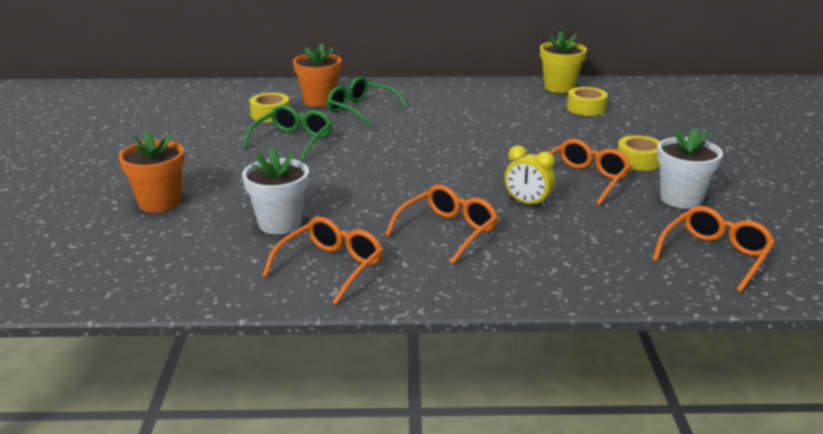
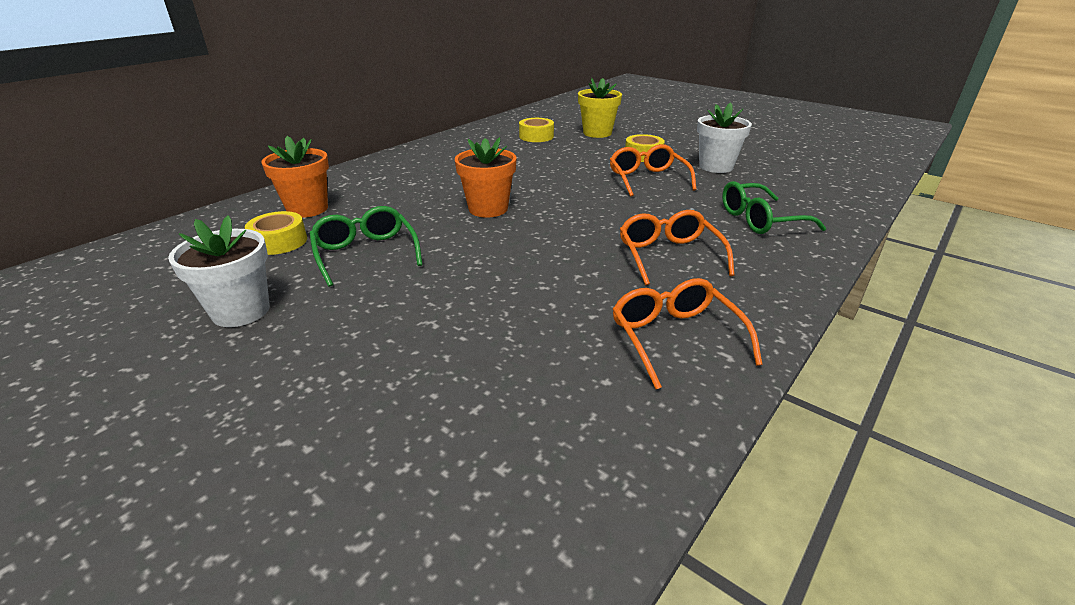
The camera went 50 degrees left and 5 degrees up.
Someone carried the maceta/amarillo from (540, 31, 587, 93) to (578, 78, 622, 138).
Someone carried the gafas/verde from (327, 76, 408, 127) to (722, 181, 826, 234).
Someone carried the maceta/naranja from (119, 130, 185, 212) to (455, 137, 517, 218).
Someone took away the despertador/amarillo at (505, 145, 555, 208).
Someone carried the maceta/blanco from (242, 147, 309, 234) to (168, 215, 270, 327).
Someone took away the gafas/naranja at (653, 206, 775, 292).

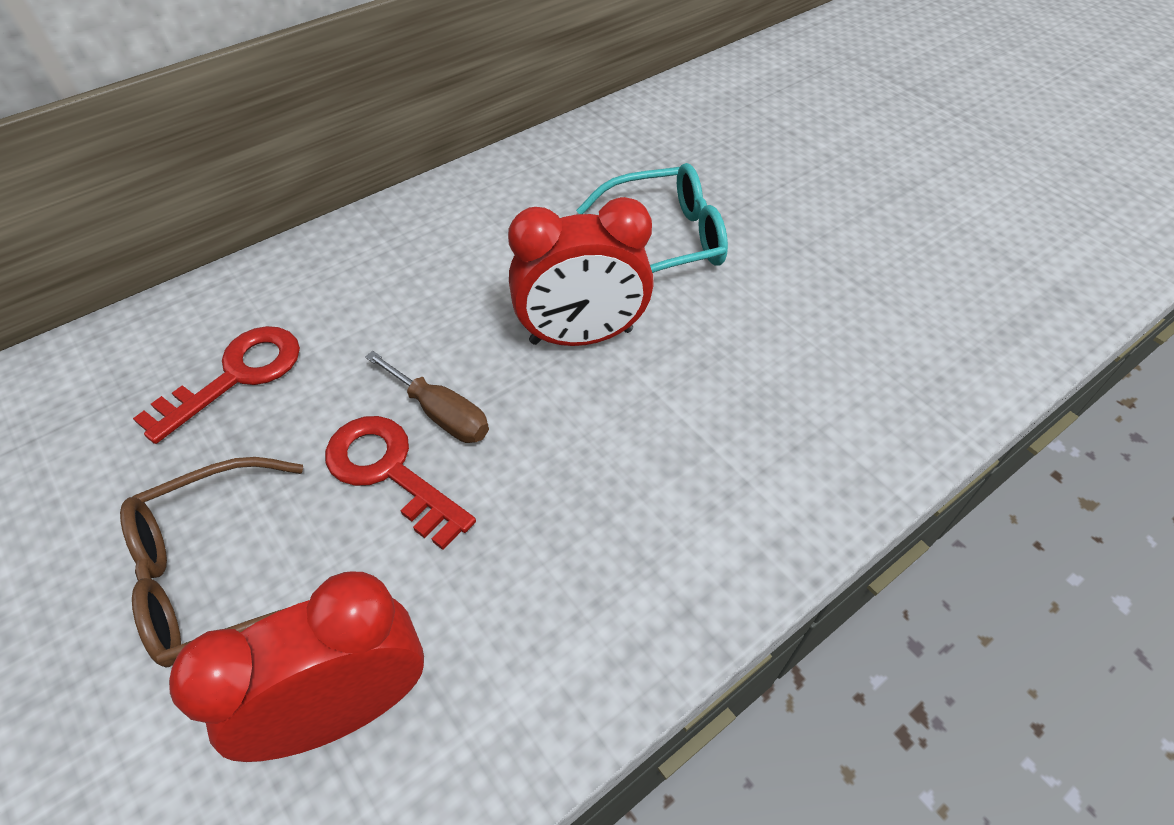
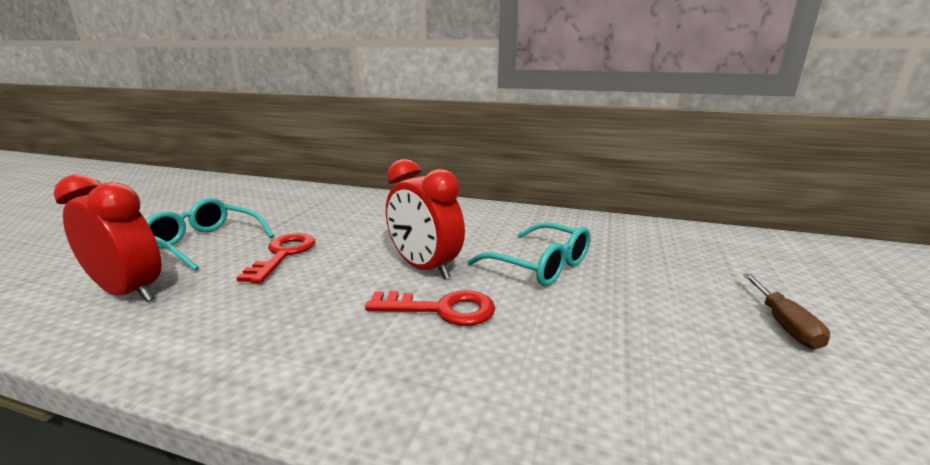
The camera went 55 degrees right and 30 degrees down.
Someone carried the llave/rojo from (133, 326, 300, 444) to (365, 290, 495, 326).
Someone carried the destornillador/marrón from (365, 351, 489, 443) to (743, 274, 830, 349).
Someone repainted the gafas/marrón at (120, 457, 303, 667), which became the gafas/turquesa at (146, 198, 274, 271).

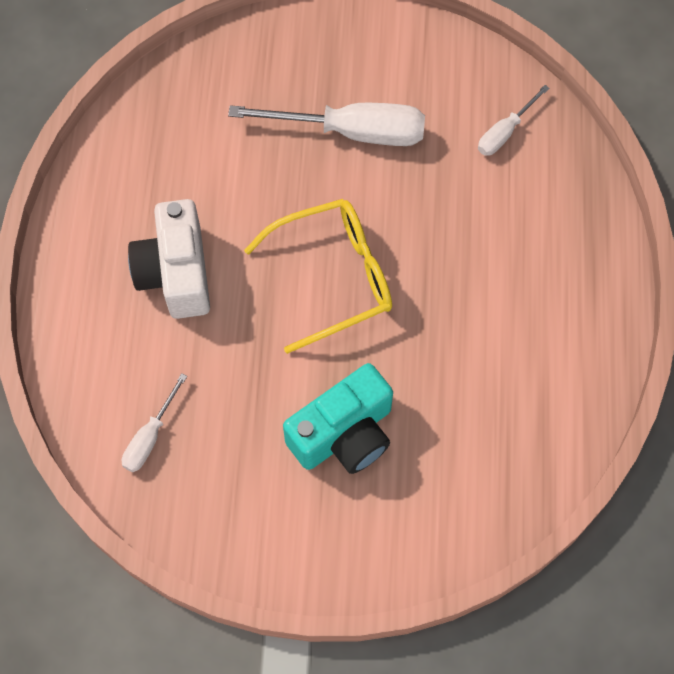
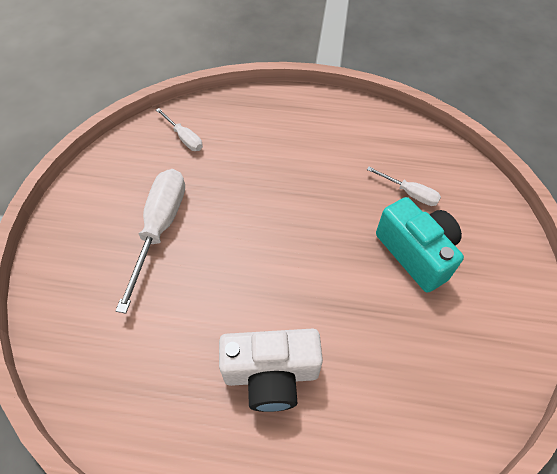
The camera went 85 degrees left and 10 degrees down.
Someone took away the gafas/amarillo at (244, 199, 392, 354).
Someone carried the destornillador/blanco from (122, 373, 187, 472) to (367, 167, 441, 206).

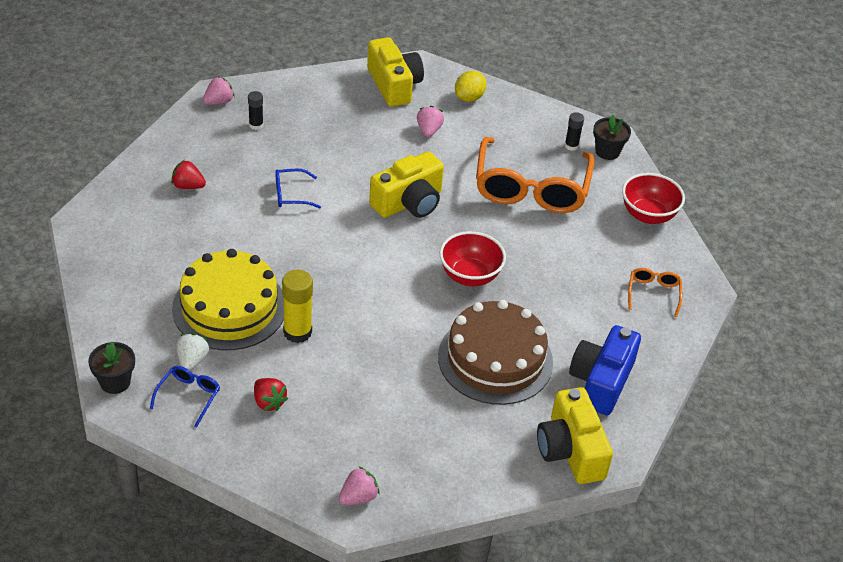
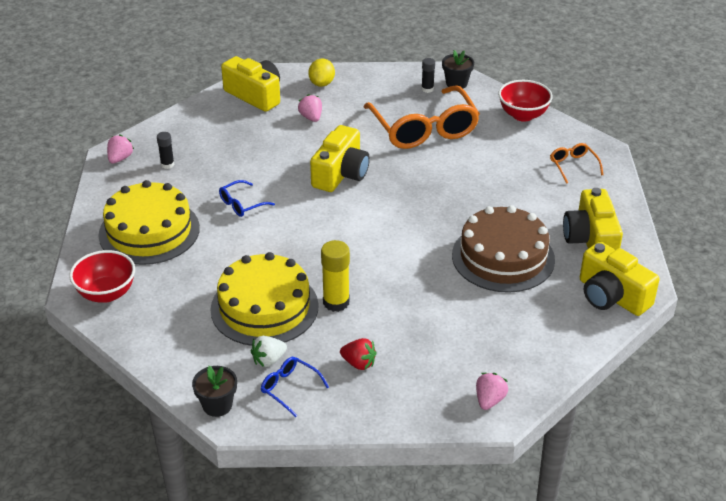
The camera went 25 degrees left and 5 degrees down.
Someone swapped the fresa/rojo at (171, 160, 206, 189) for the tarta/amarillo at (99, 180, 200, 265).
Someone carried the cuenco/rojo from (439, 231, 506, 286) to (69, 250, 135, 303).
Someone repainted the cámara/azul at (569, 325, 641, 415), which became the cámara/amarillo at (563, 188, 623, 250).
Someone rotated the fresa/blanco at (177, 333, 209, 370) by 105 degrees counterclockwise.
Someone rotated the gafas/azul at (150, 366, 220, 427) by 45 degrees counterclockwise.

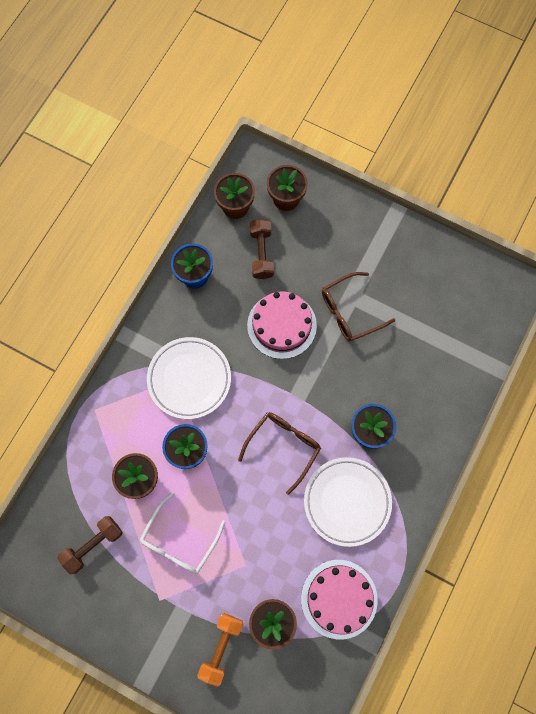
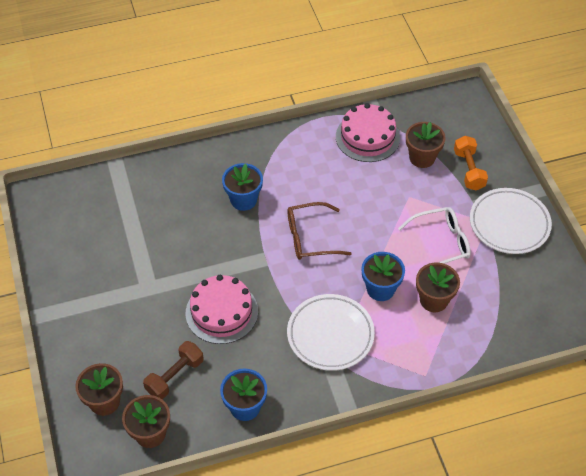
The camera went 135 degrees left and 20 degrees down.
Someone took away the gafas/marrón at (322, 272, 395, 342).
Someone carried the plato/blanco from (304, 457, 392, 547) to (470, 188, 552, 254).
Someone took away the mancuerna/marrón at (58, 516, 123, 574).
Someone rotated the mancuerna/naranja at (197, 613, 243, 687) by 75 degrees counterclockwise.

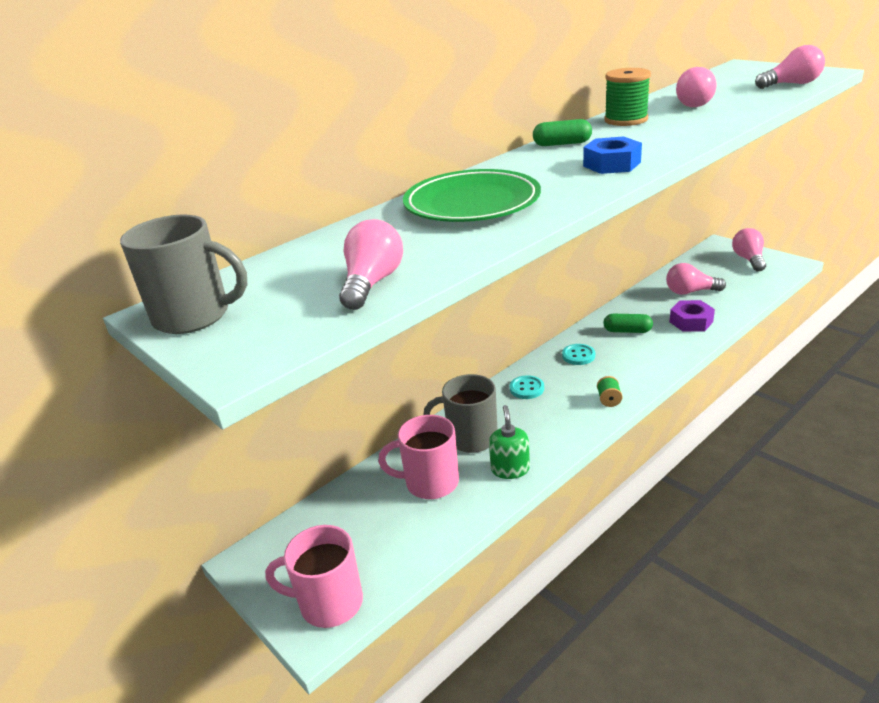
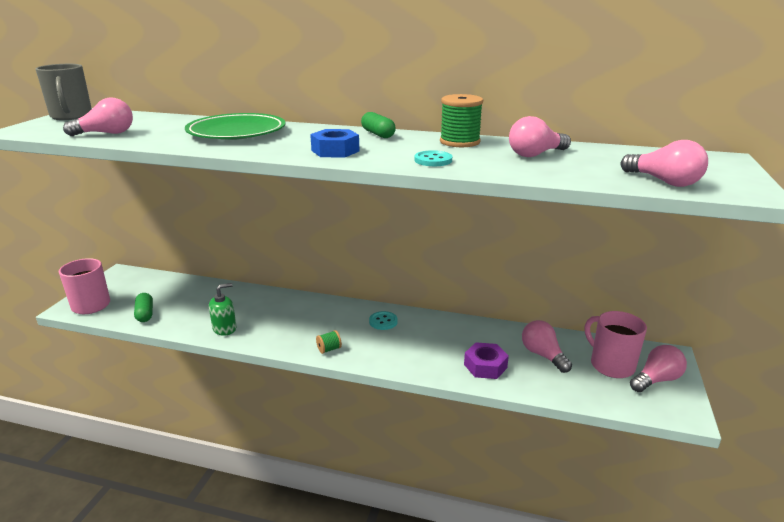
The camera went 55 degrees right and 5 degrees down.
Someone carried the cápsula/verde from (603, 314, 653, 333) to (134, 293, 153, 322).
Someone took away the taza/gris at (423, 374, 497, 453).
Someone carried the botón/turquesa from (510, 375, 544, 399) to (415, 150, 452, 166).
Someone carried the taza/rosa from (378, 415, 459, 499) to (585, 311, 647, 378).

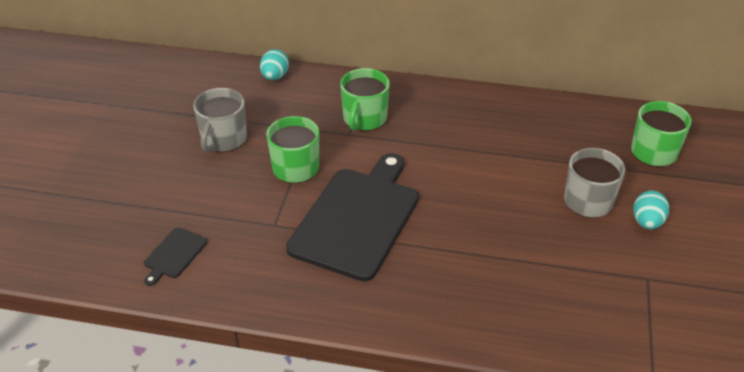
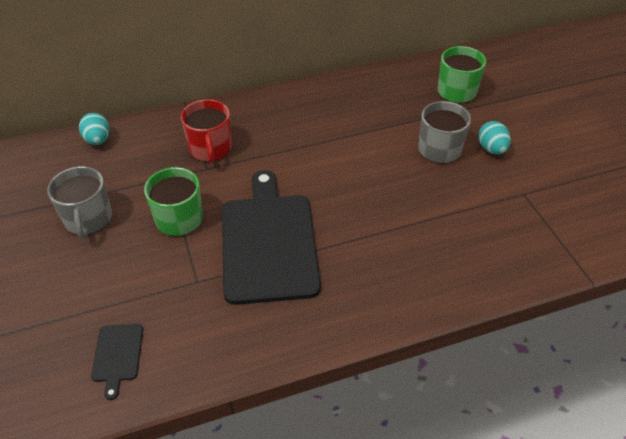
The camera went 30 degrees left and 5 degrees up.
Someone repainted the taza/verde at (340, 68, 390, 131), which became the taza/rojo at (181, 99, 232, 163).

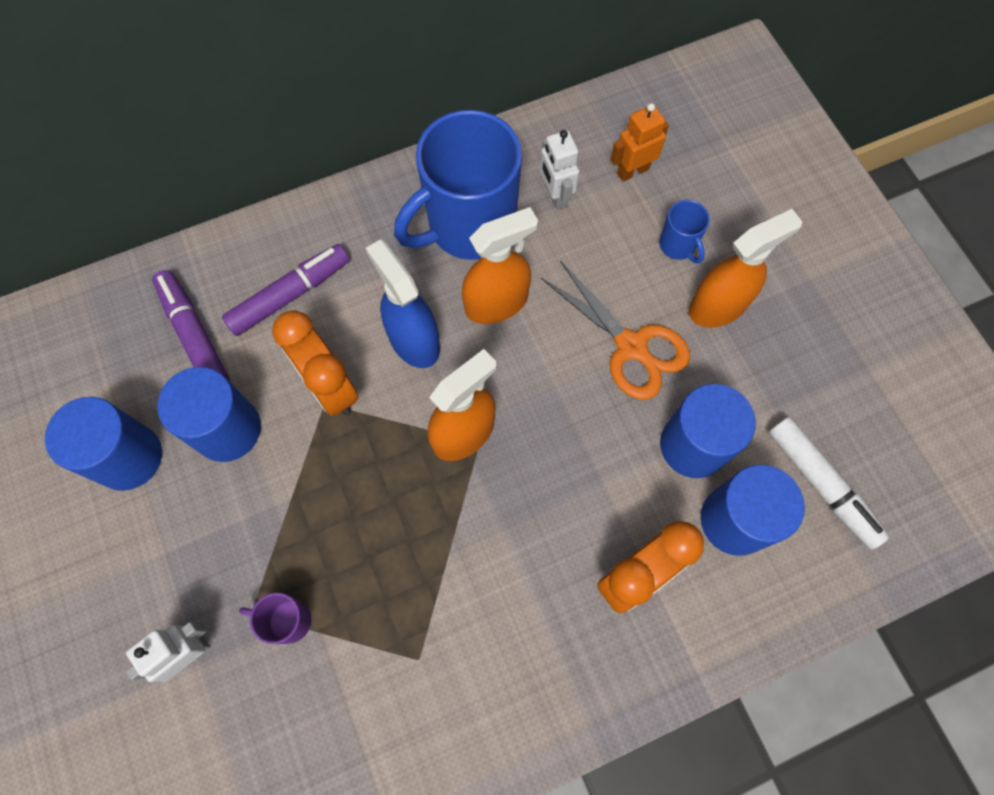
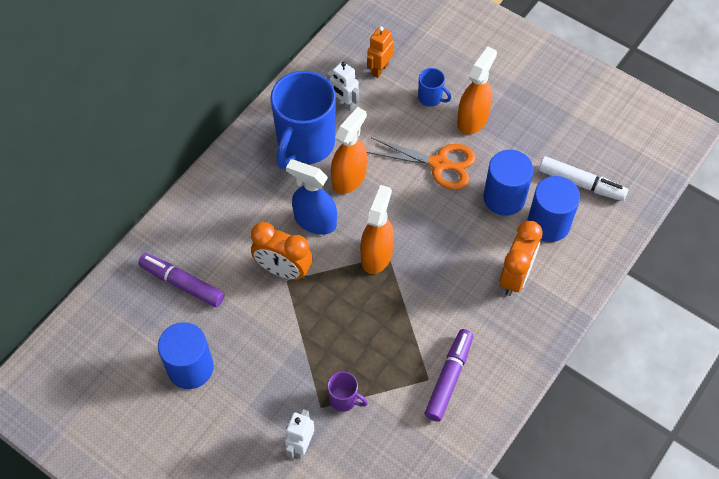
The camera went 30 degrees left and 10 degrees down.
Someone carried the rotulador/morado from (222, 244, 350, 336) to (425, 329, 473, 422).
Someone took away the cilindro/azul at (157, 367, 261, 462).
Someone rotated the taza/morado at (239, 593, 312, 644) by 135 degrees counterclockwise.

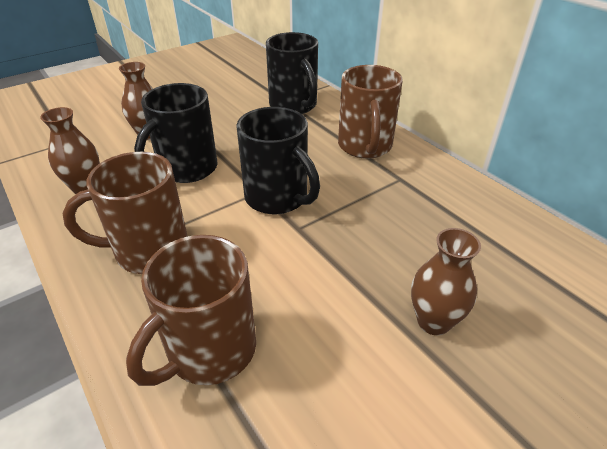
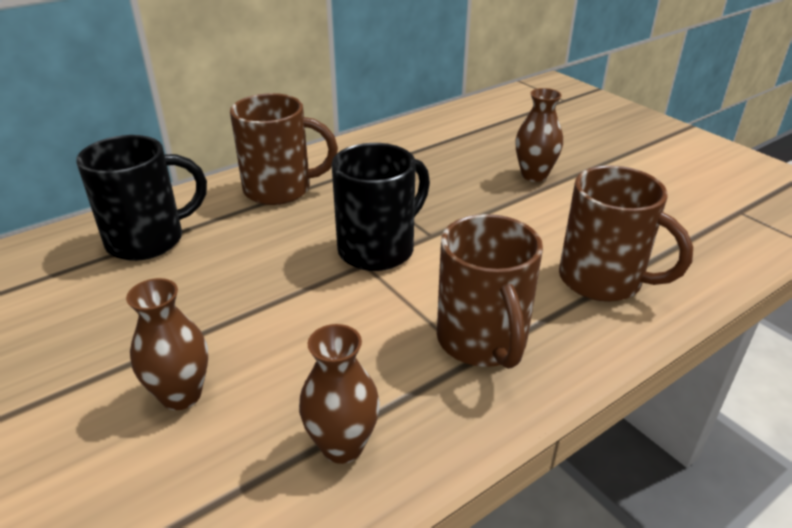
The camera went 90 degrees left and 5 degrees down.
Someone took away the taza/negro at (134, 83, 218, 183).

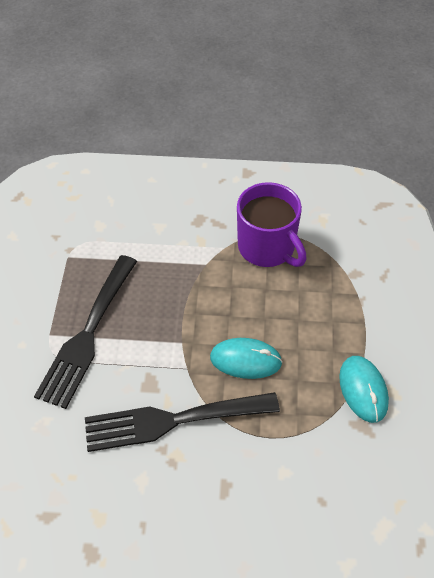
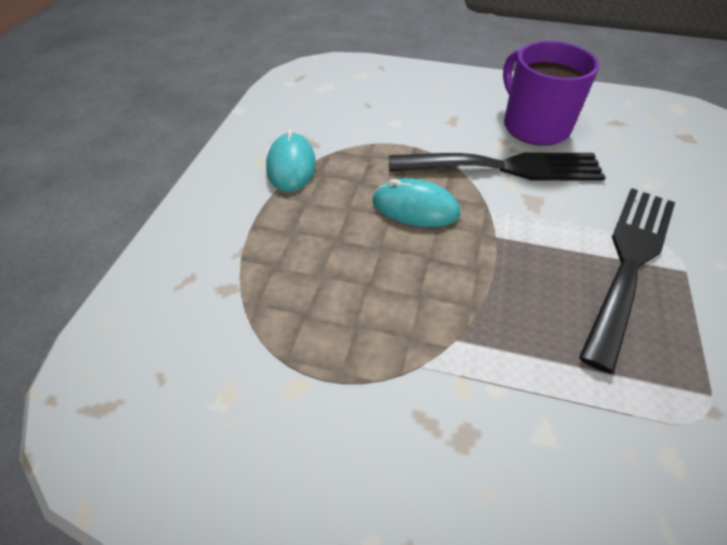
The camera went 170 degrees left and 5 degrees down.
Someone carried the taza/morado from (237, 182, 307, 267) to (503, 41, 599, 146).

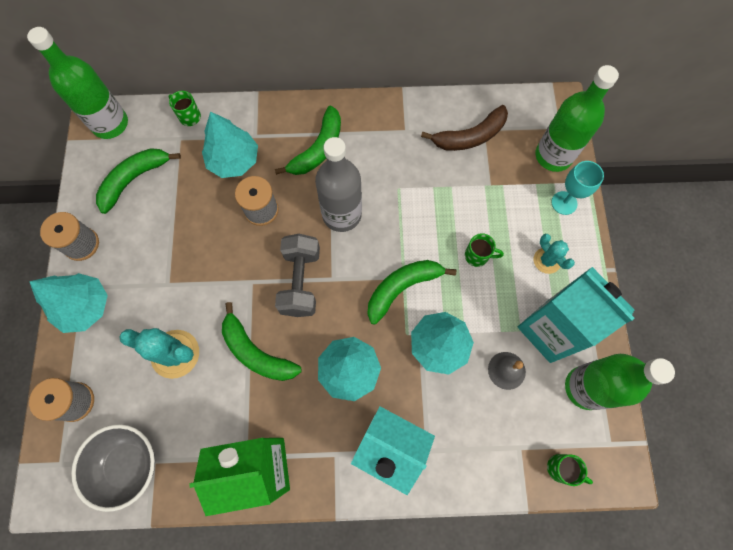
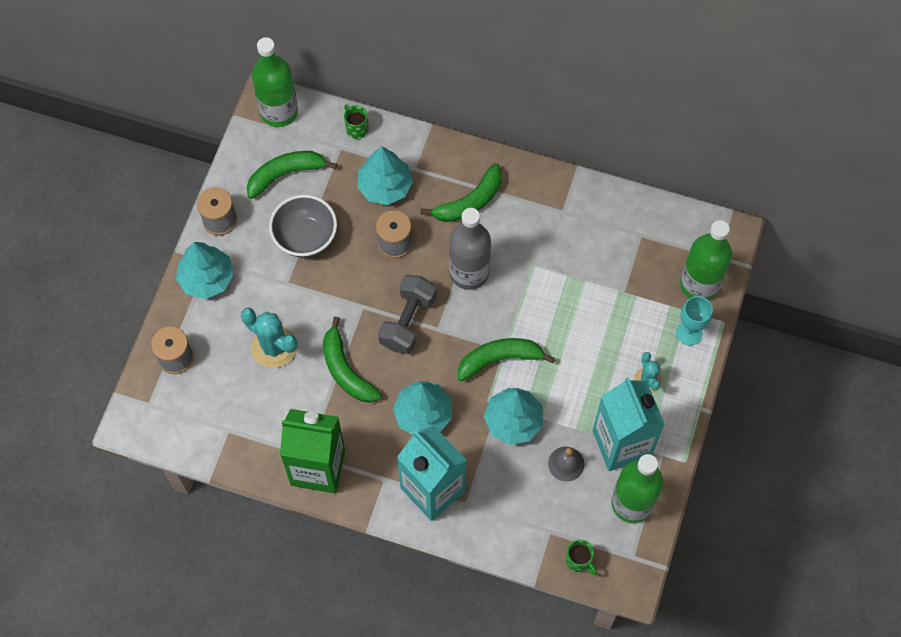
The camera went 20 degrees right and 5 degrees down.
Someone took away the plátano/marrón at (421, 105, 508, 151).
Someone took away the taza/verde at (465, 233, 504, 267).
Someone carried the cuenco/gris from (71, 424, 155, 512) to (269, 194, 337, 258).

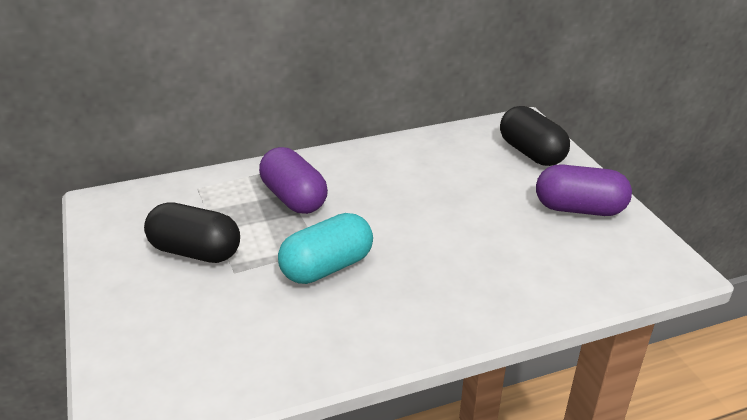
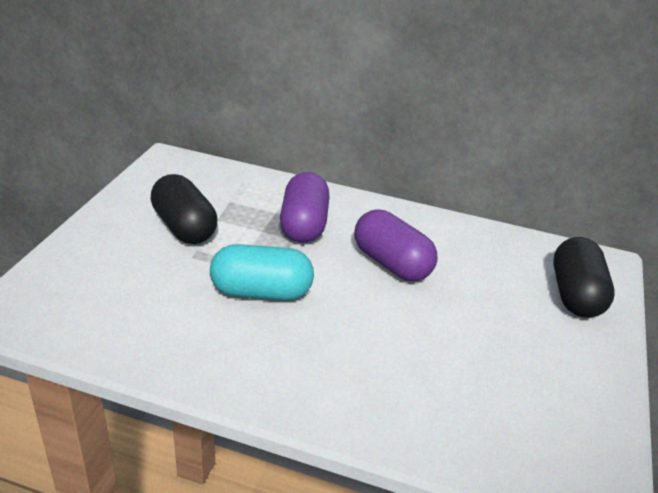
The camera went 35 degrees right and 0 degrees up.
Someone carried the cápsula/morado from (536, 164, 632, 216) to (354, 210, 438, 281).

